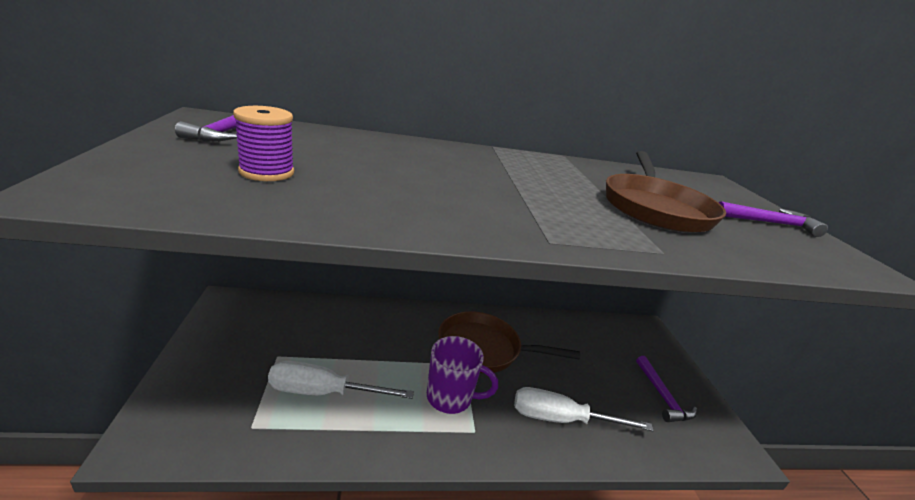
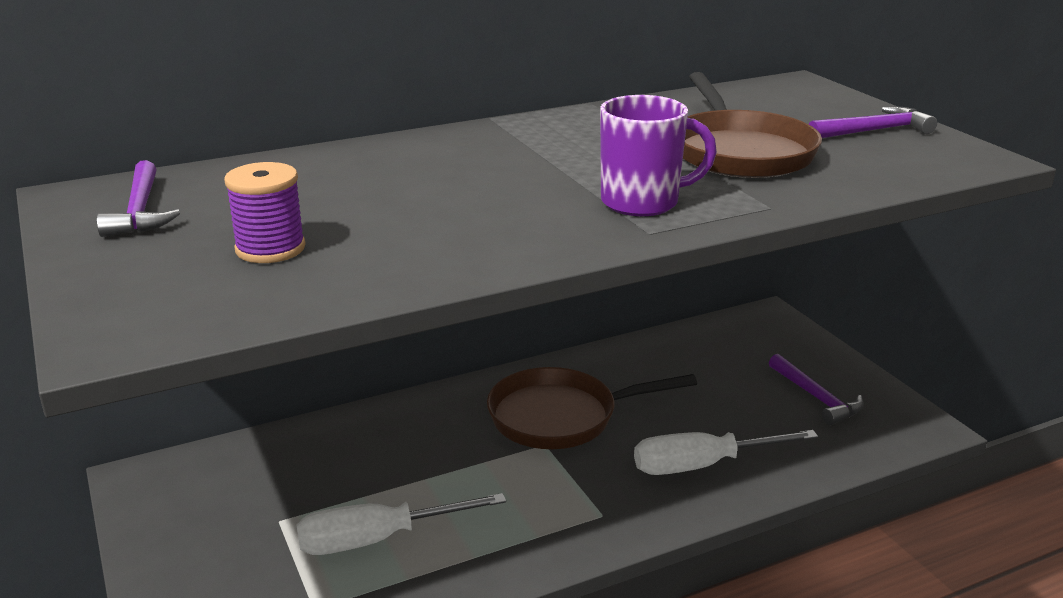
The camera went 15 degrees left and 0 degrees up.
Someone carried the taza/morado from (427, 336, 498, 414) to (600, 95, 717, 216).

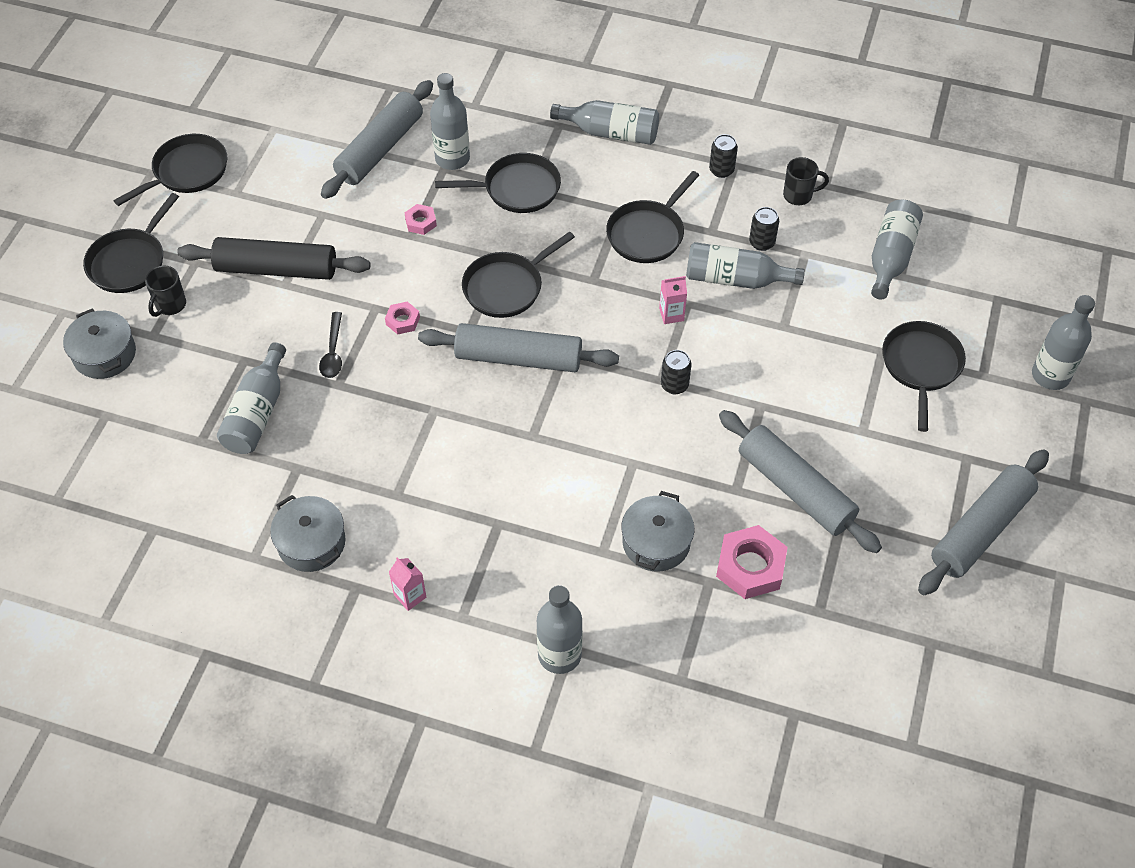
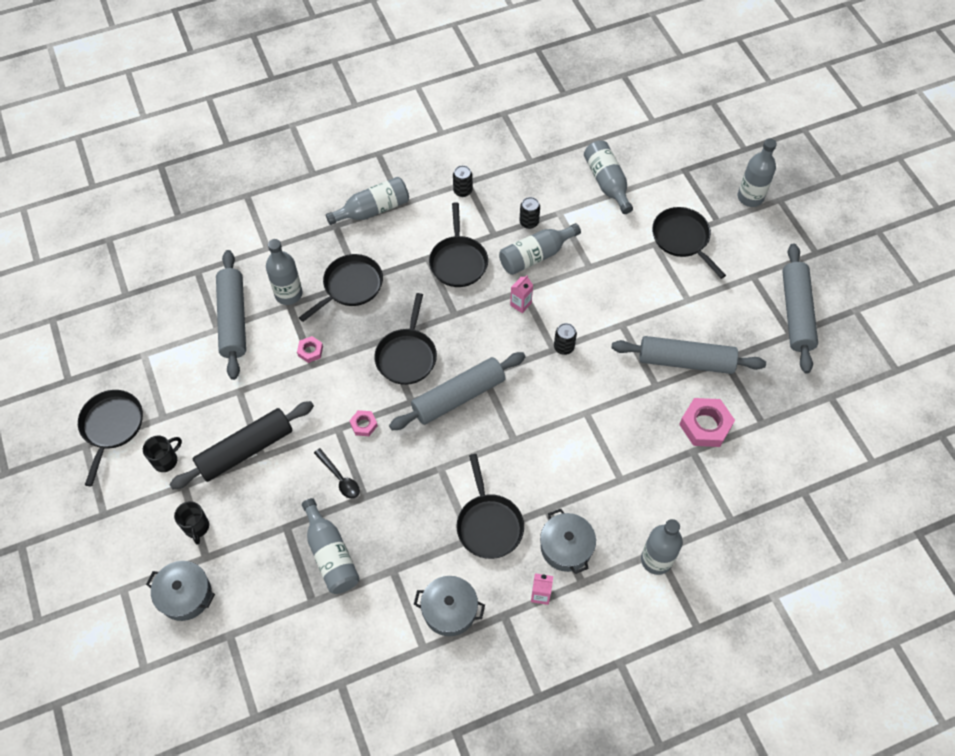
The camera went 40 degrees left and 5 degrees up.
Someone carried the taza/negro from (783, 157, 829, 205) to (143, 436, 182, 472).
Someone carried the sartén/negro from (83, 193, 179, 293) to (457, 454, 524, 559).
Someone carried the olla/gris from (621, 491, 694, 572) to (540, 509, 596, 574).

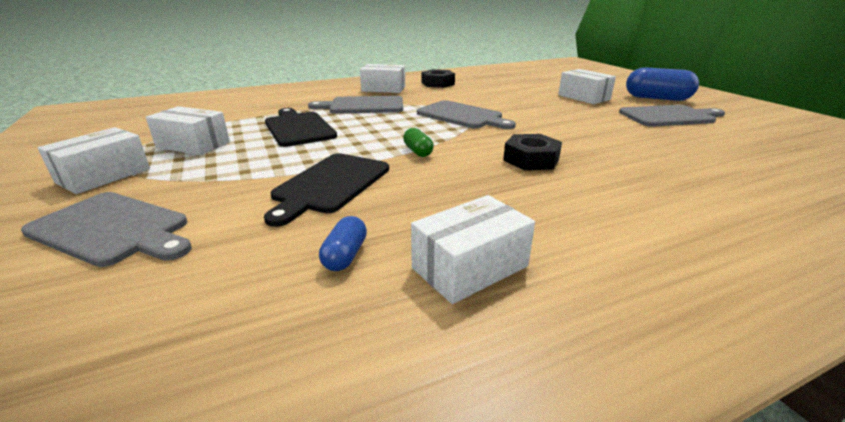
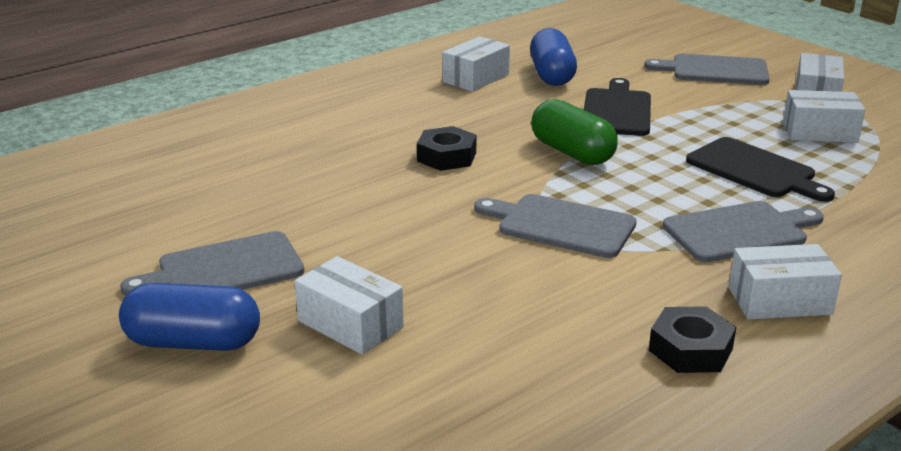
The camera went 165 degrees right and 0 degrees up.
Someone scaled the cápsula/verde at (403, 128, 434, 157) by 1.98.
Someone scaled the cápsula/azul at (319, 216, 367, 271) by 1.98.

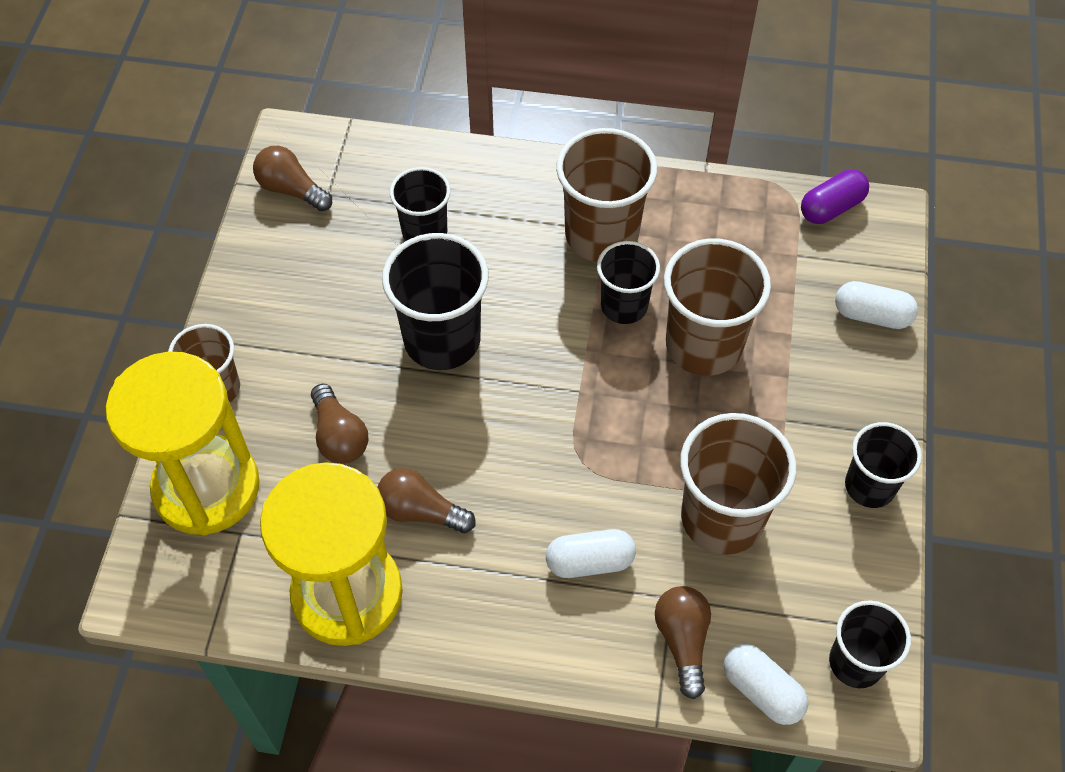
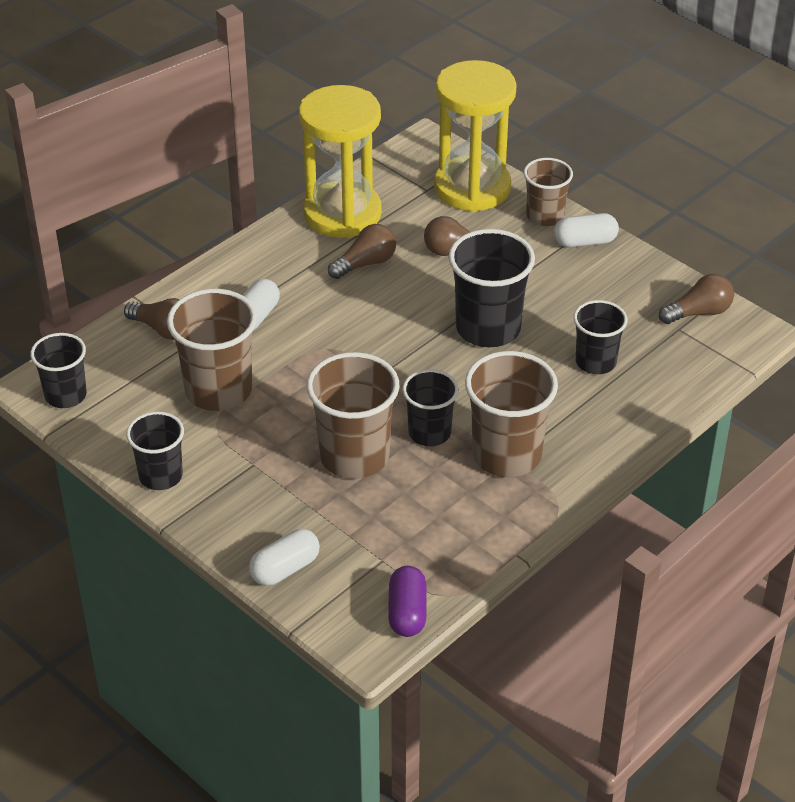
The camera went 125 degrees right and 15 degrees down.
Someone carried the cápsula/blanco from (724, 644, 808, 725) to (554, 213, 619, 248).

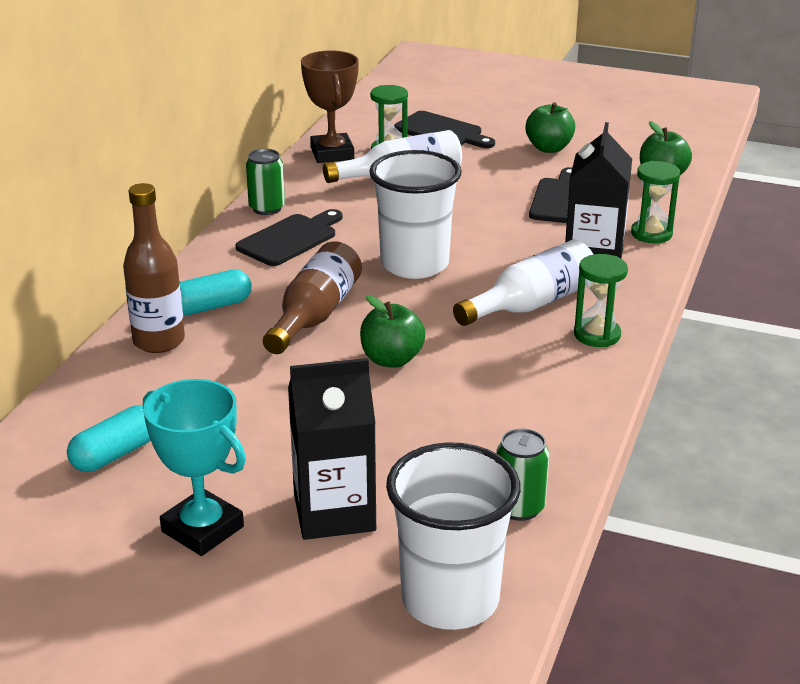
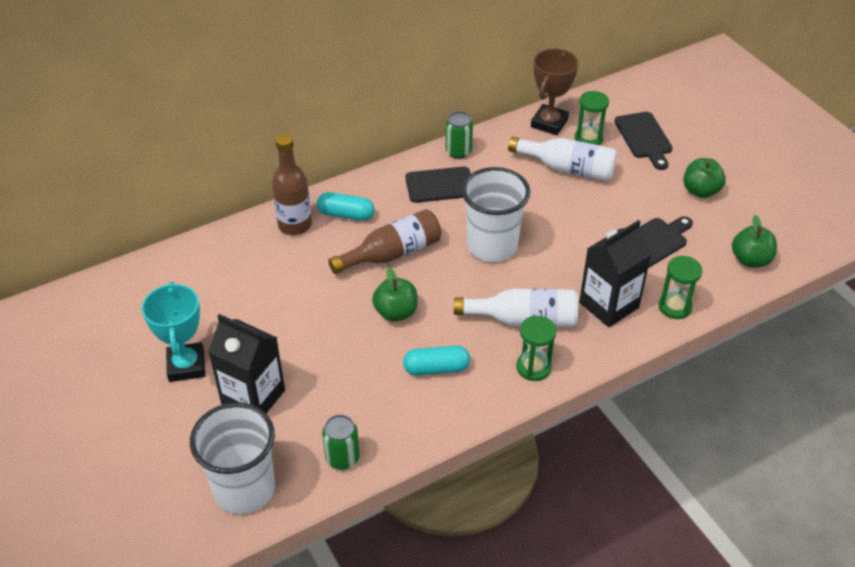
The camera went 40 degrees right and 15 degrees up.
Someone carried the cápsula/turquesa from (67, 405, 151, 472) to (403, 346, 470, 376).

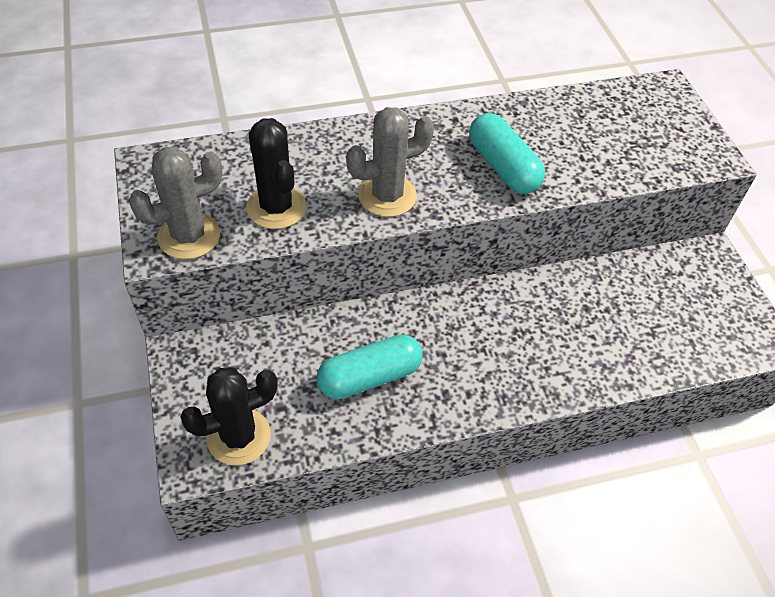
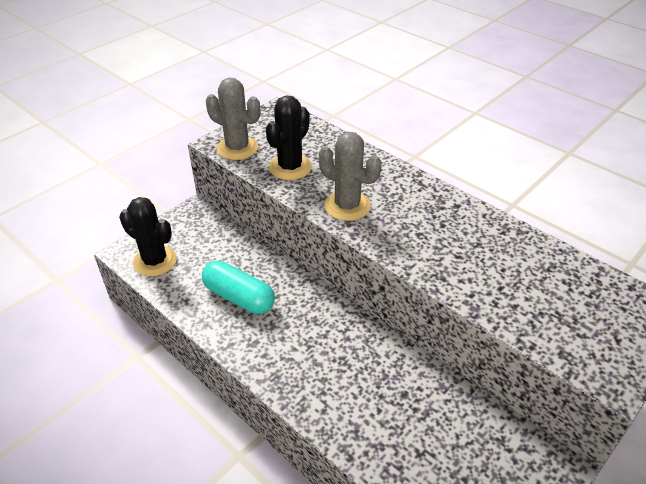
The camera went 60 degrees right and 10 degrees down.
Someone took away the cápsula/turquesa at (469, 113, 545, 194).

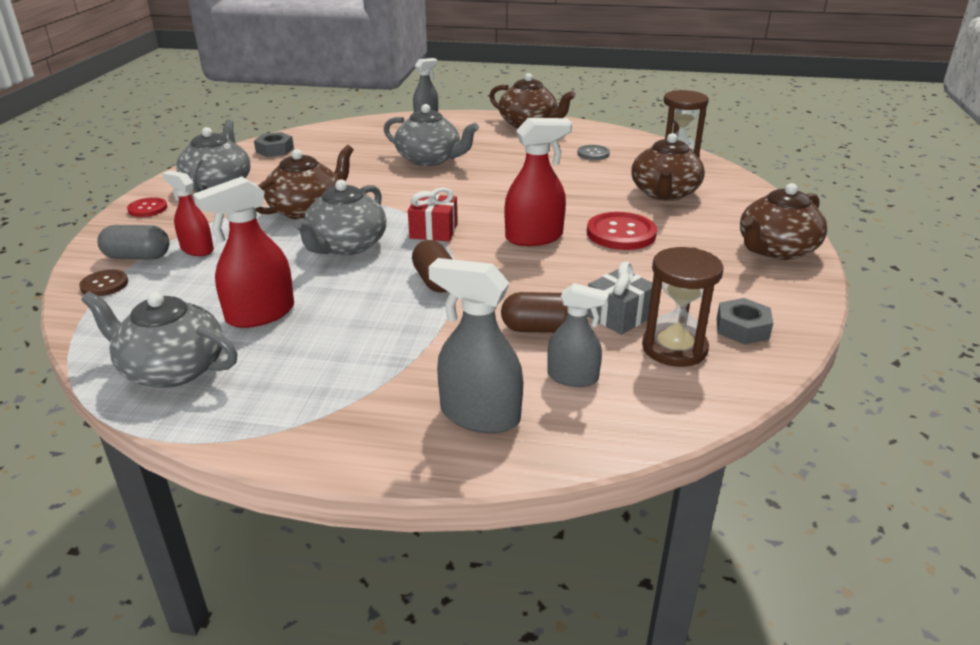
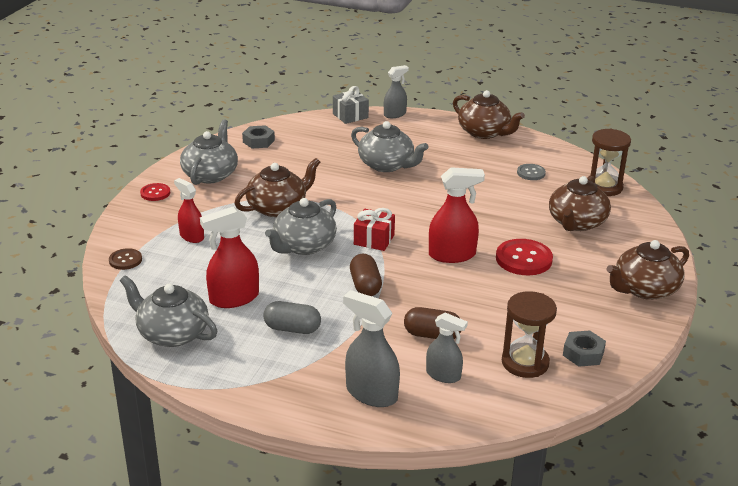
The camera went 10 degrees right and 0 degrees up.
Someone carried the cápsula/gris from (98, 225, 169, 259) to (263, 301, 321, 334).
Someone carried the regalo/gris from (587, 261, 652, 335) to (333, 86, 369, 124).

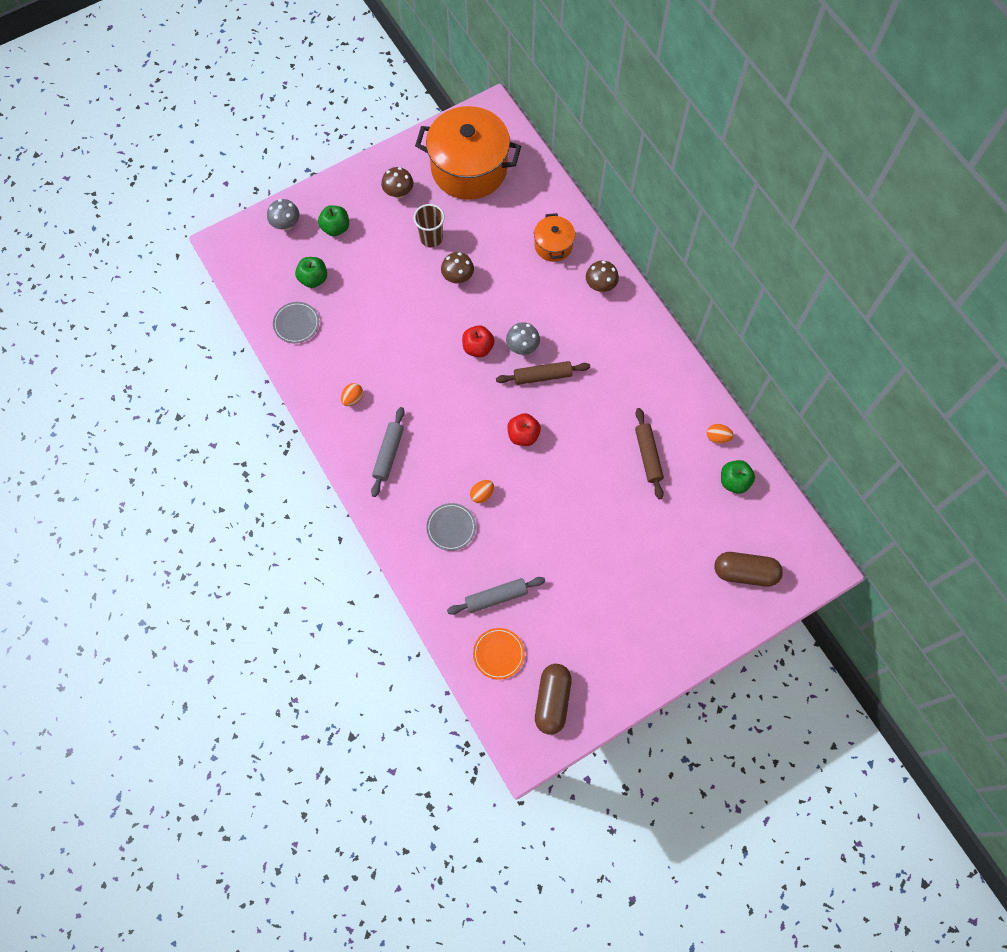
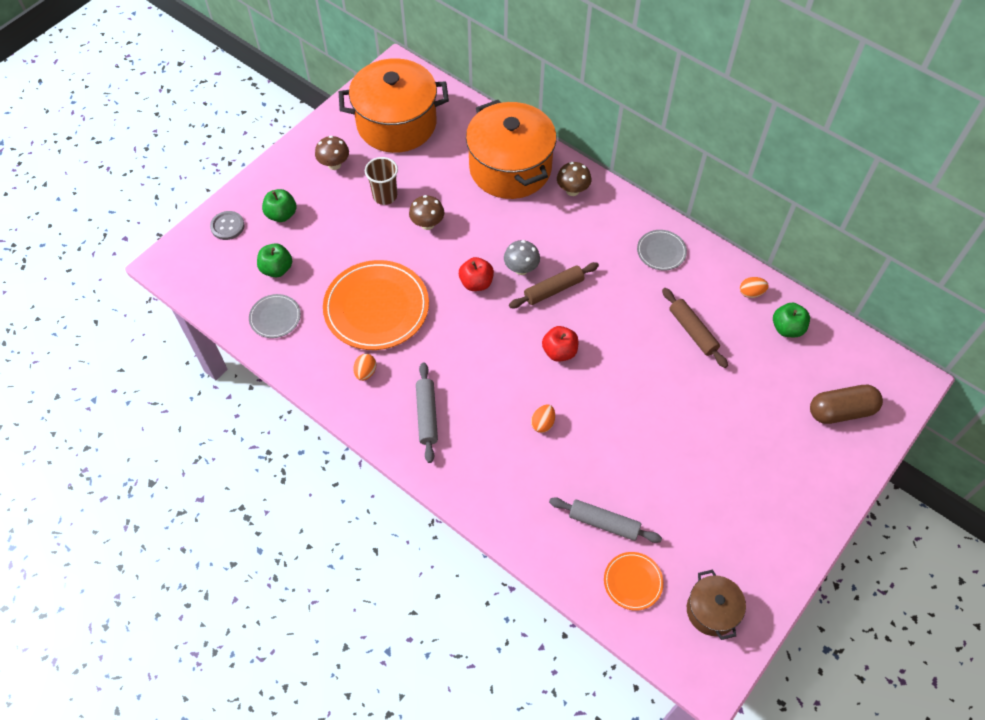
The camera went 20 degrees left and 10 degrees down.
Someone swapped the seta/gris at (267, 199, 299, 231) for the botón/gris at (210, 211, 244, 240).
Someone scaled the olla/naranja at (534, 213, 575, 262) by 2.05.
Someone carried the plato/gris from (426, 503, 476, 551) to (637, 230, 687, 270).
Someone rotated the rodillo/gris at (447, 577, 545, 615) by 60 degrees clockwise.
Someone swapped the cápsula/marrón at (535, 664, 572, 735) for the olla/marrón at (687, 570, 746, 640).
Someone put down the plato/naranja at (323, 260, 429, 350).

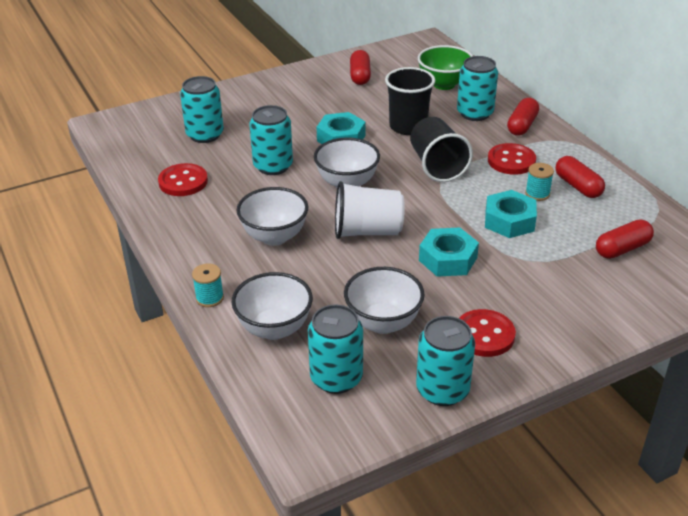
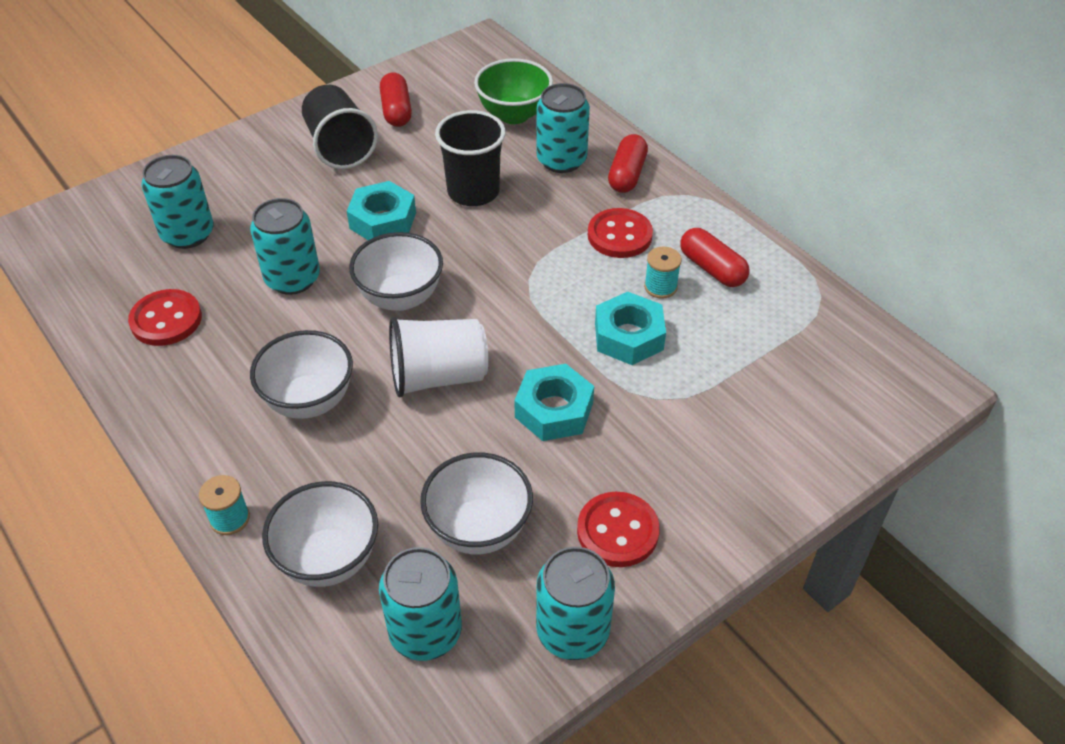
The camera went 10 degrees left and 10 degrees up.
Someone carried the vaso/negro from (410, 117, 473, 182) to (302, 85, 378, 169).
Someone took away the cápsula/rojo at (596, 219, 654, 259).

